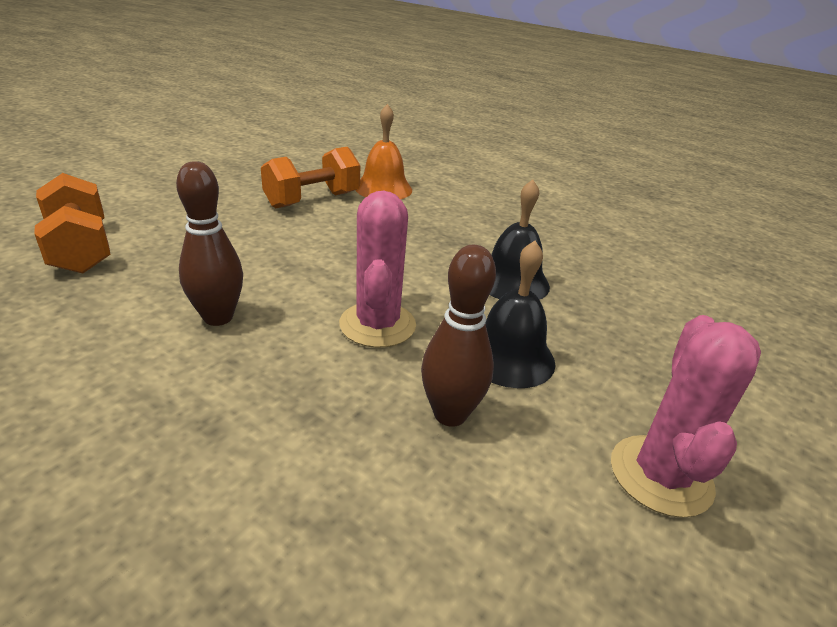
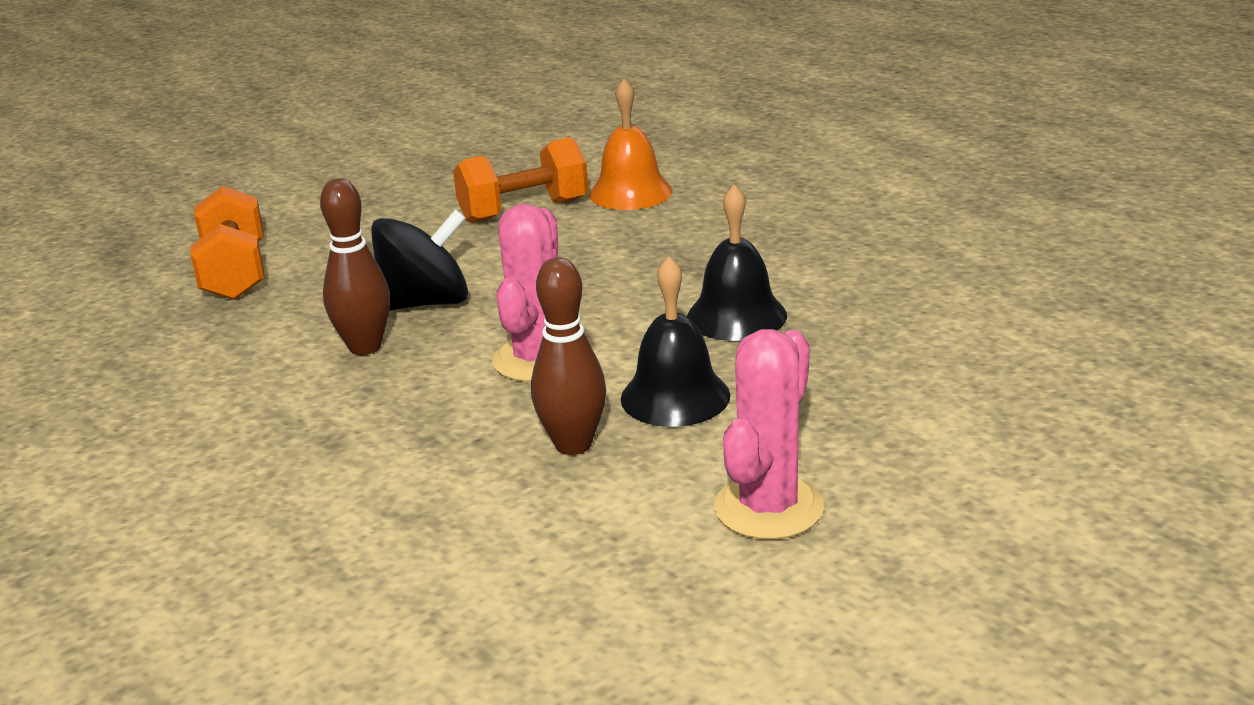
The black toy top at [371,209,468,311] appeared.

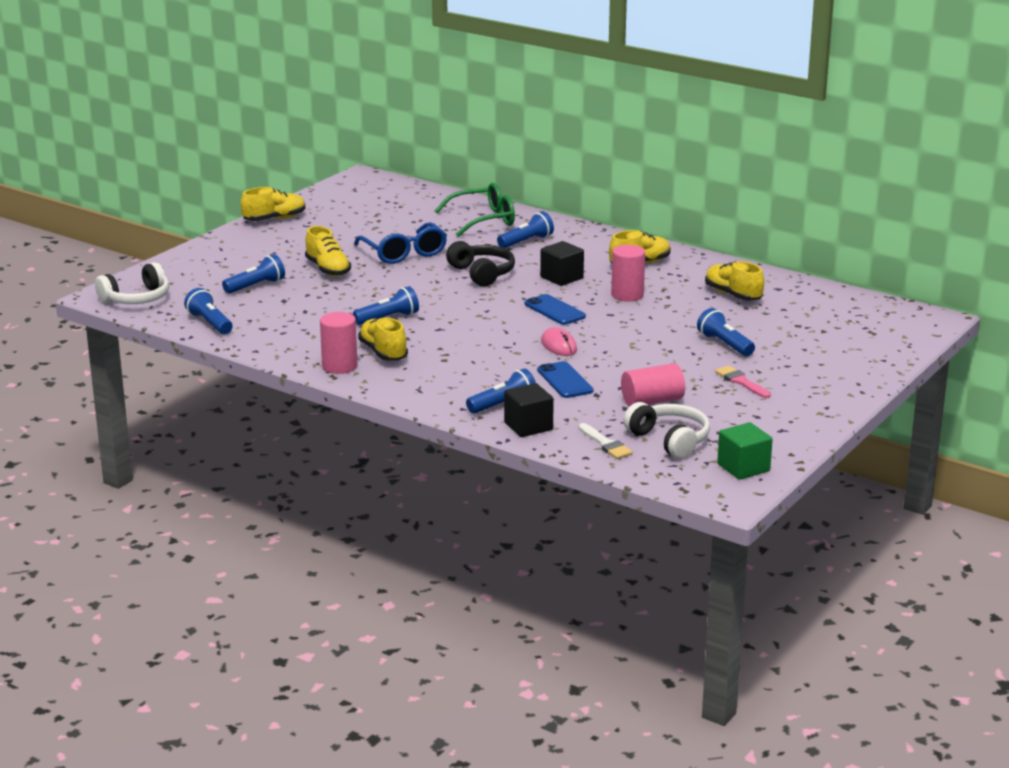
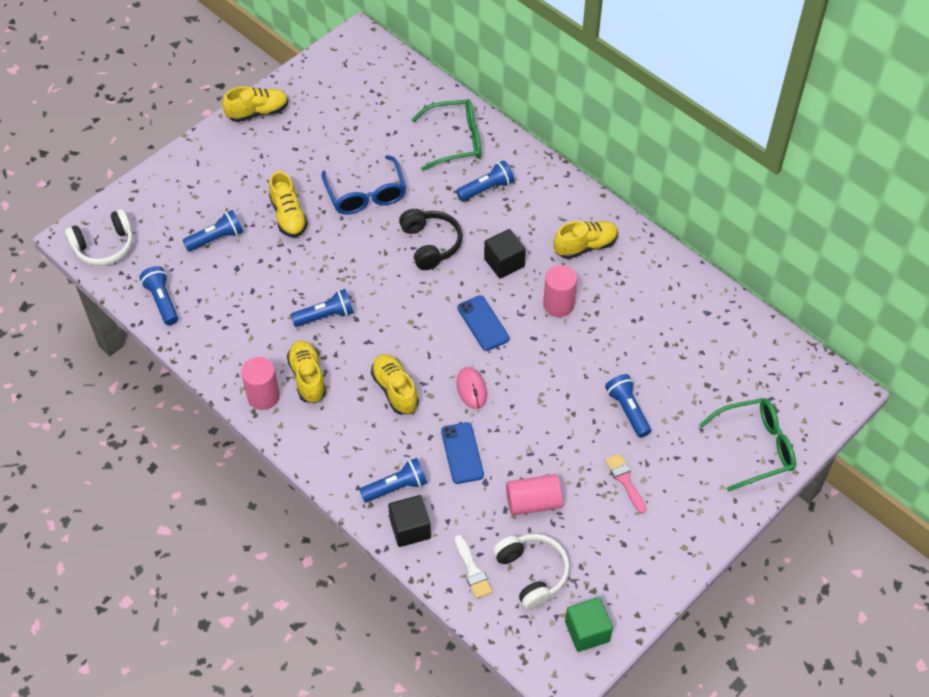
The golden sneaker moved from [705,261,764,301] to [371,354,419,414].
The green spectacles at [699,398,796,492] appeared.

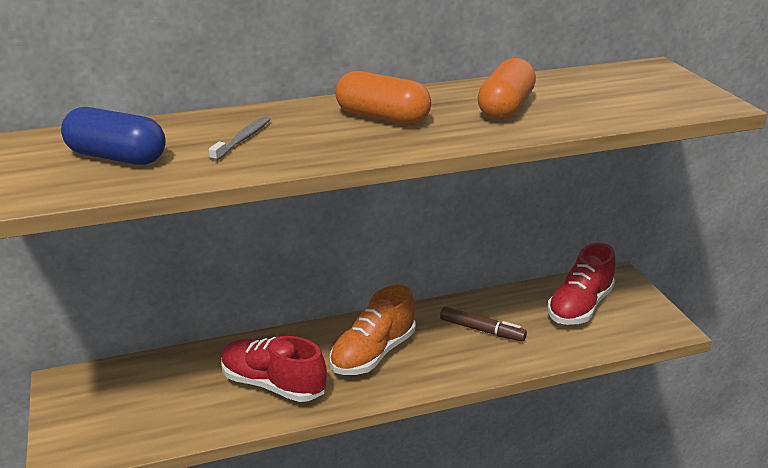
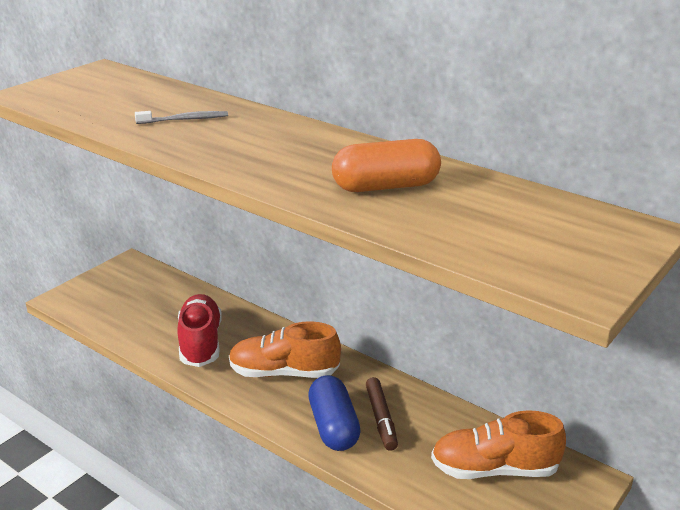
The orange-coloured capsule at [335,71,431,125] disappeared.
The royal blue capsule moved from [61,107,166,165] to [308,375,361,451].
The crimson sneaker at [547,243,616,325] became the orange-coloured sneaker at [431,410,566,479].

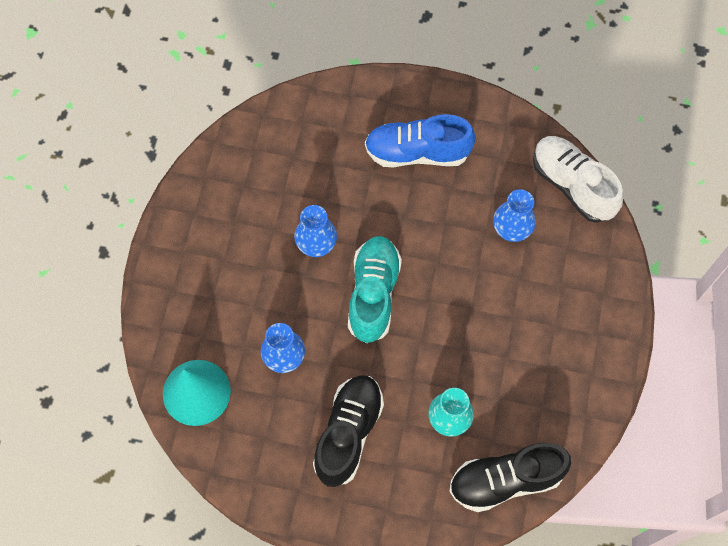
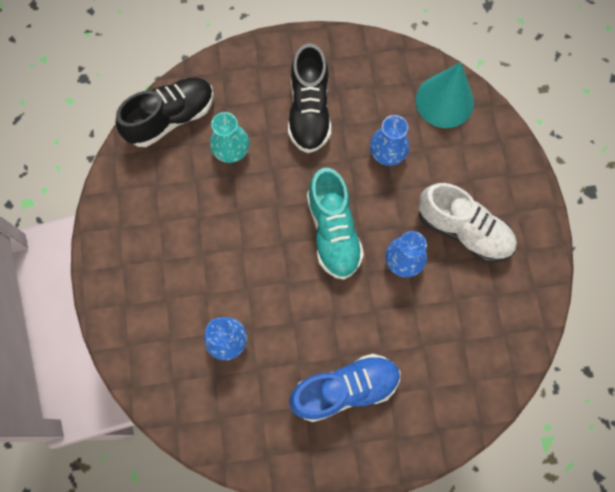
The white sneaker moved from [533,136,623,223] to [418,183,517,263].

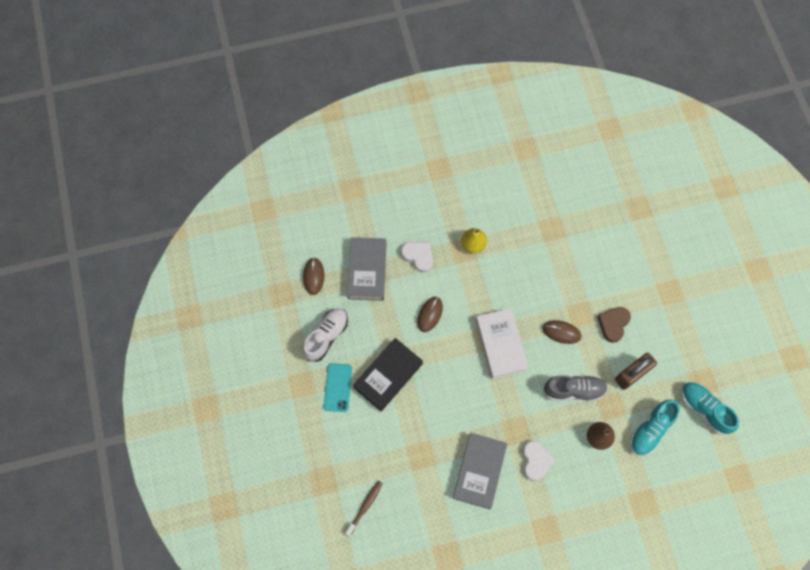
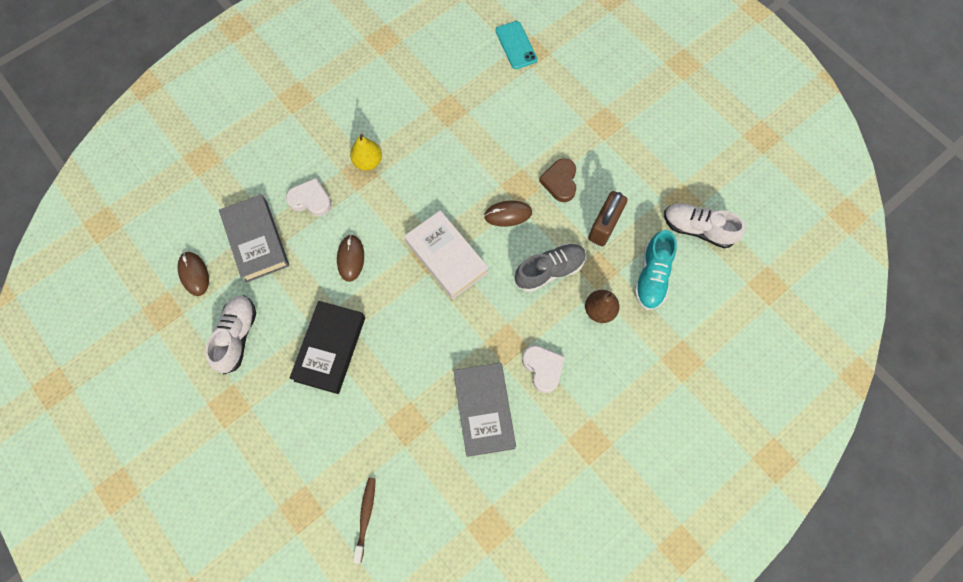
The turquoise mobile phone moved from [324,363,352,412] to [496,21,537,69].
The turquoise sneaker at [681,382,739,435] became the white sneaker at [664,203,745,248].

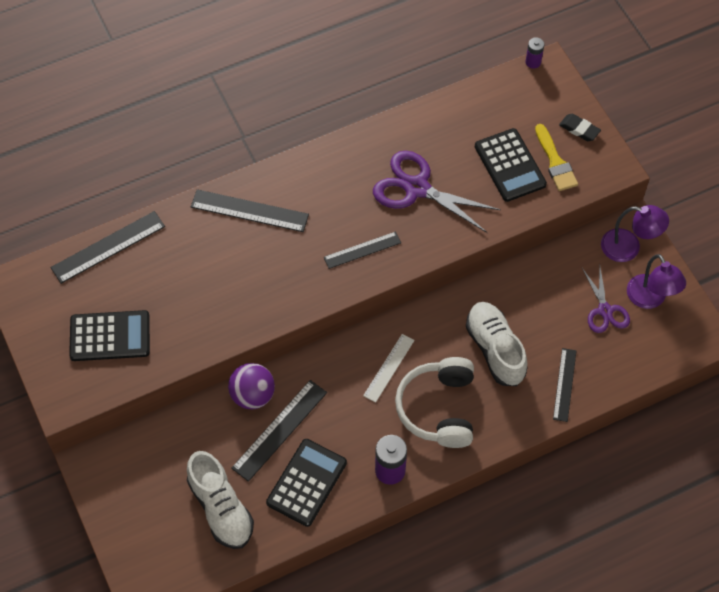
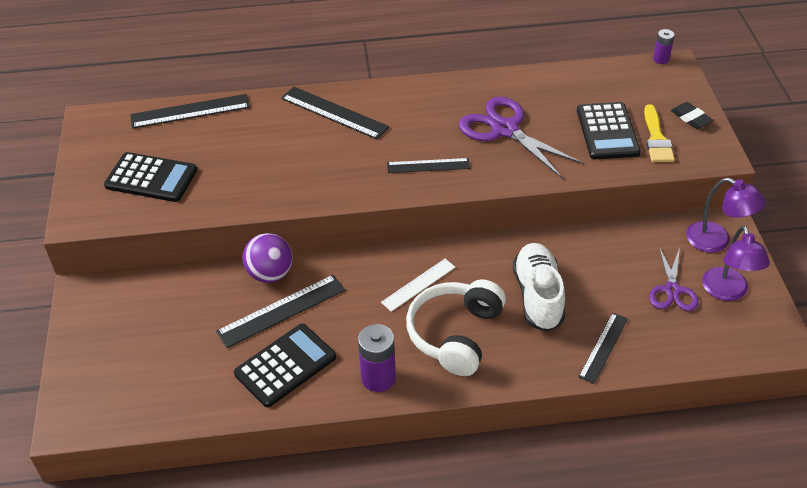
The white sneaker at [187,451,254,549] disappeared.

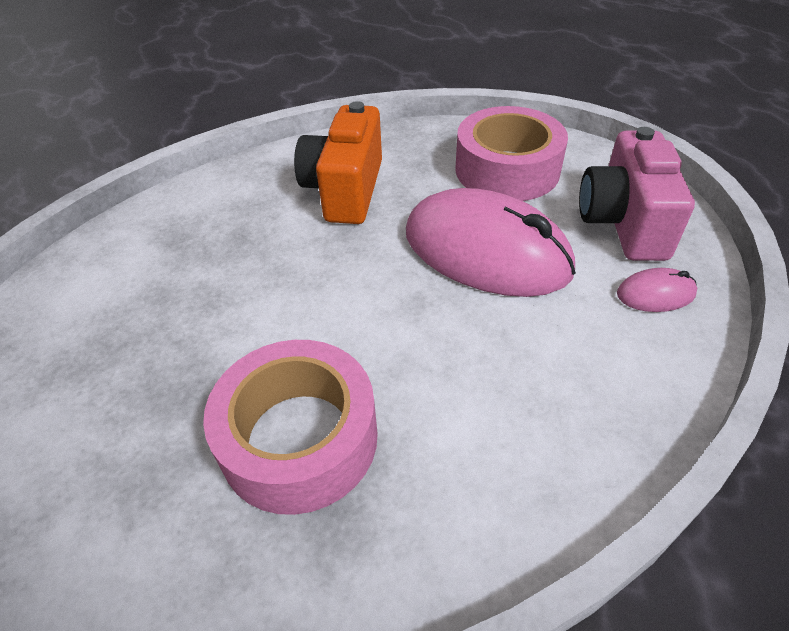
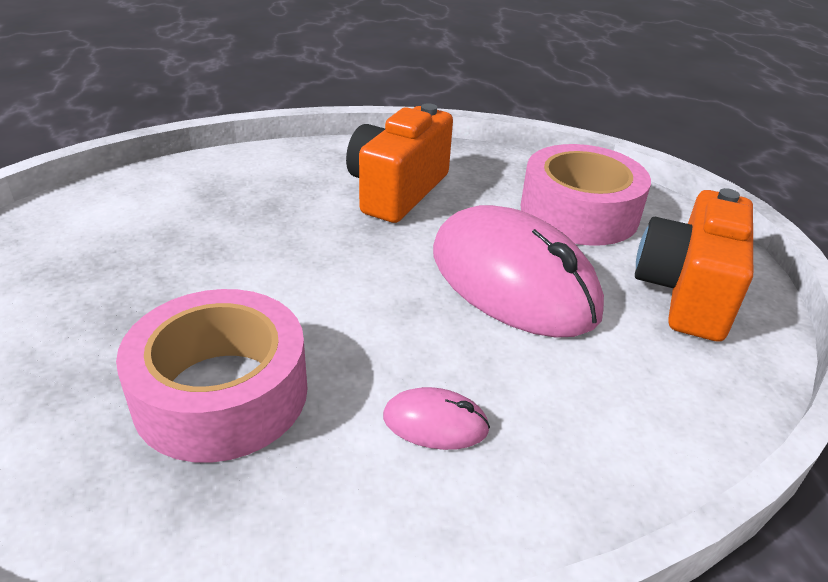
The rose-pink photo camera at [579,127,695,261] became the orange-coloured photo camera at [635,188,753,342].
The rose-pink PC mouse moved from [617,268,697,312] to [383,387,490,450].

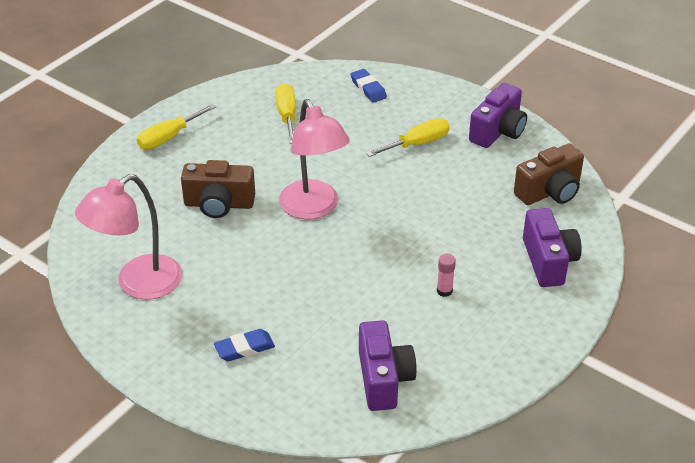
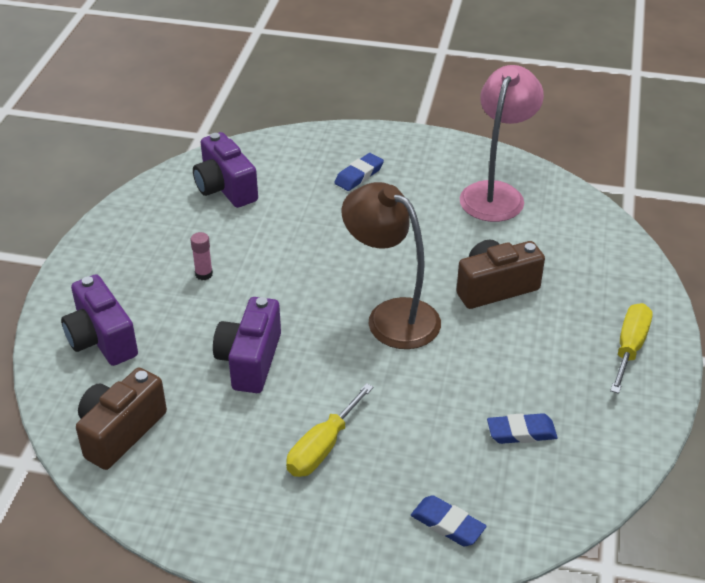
The golden flat screwdriver at [275,83,296,144] was replaced by the royal blue gum eraser at [487,413,558,444].
The violet photo camera moved from [469,83,527,148] to [213,297,281,393].
The rose-pink lamp at [279,99,350,219] became the russet lamp at [342,182,441,349].

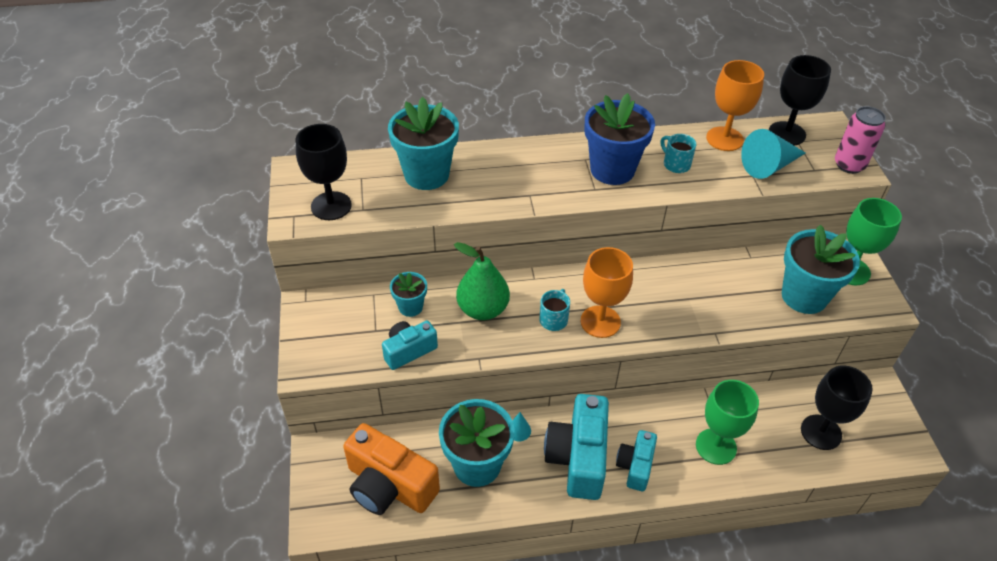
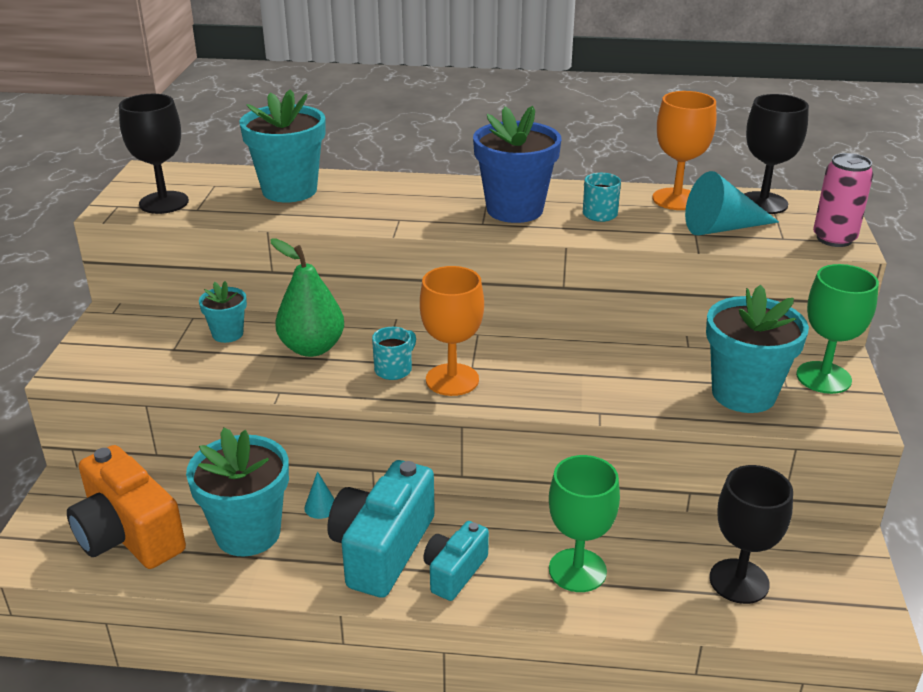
The turquoise photo camera at [382,320,438,370] disappeared.

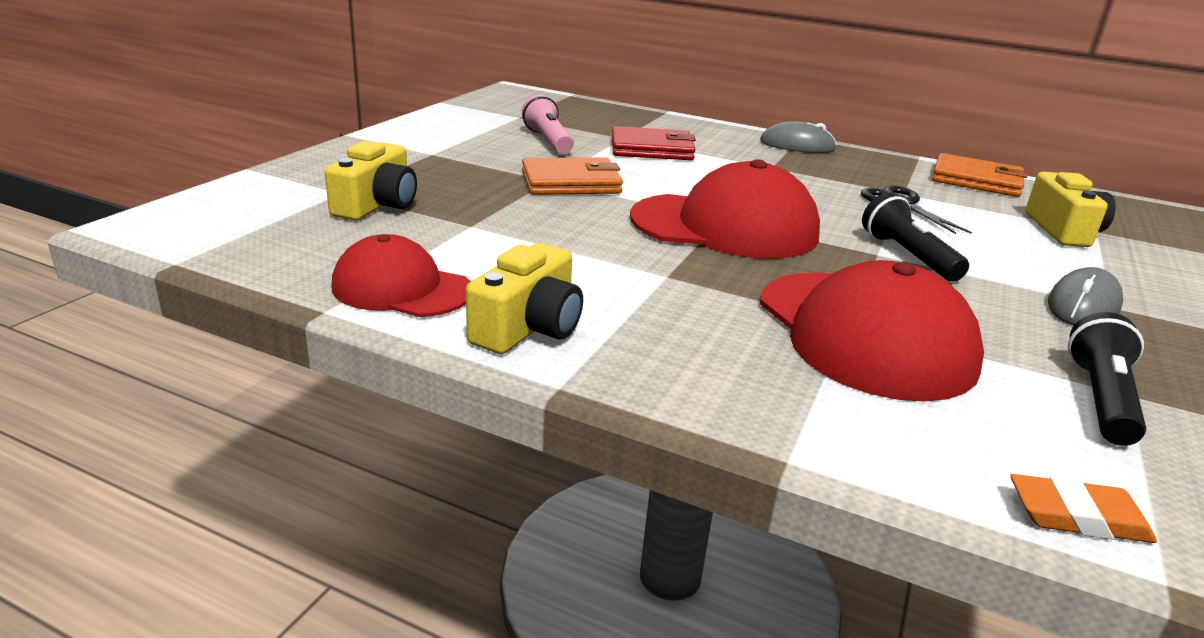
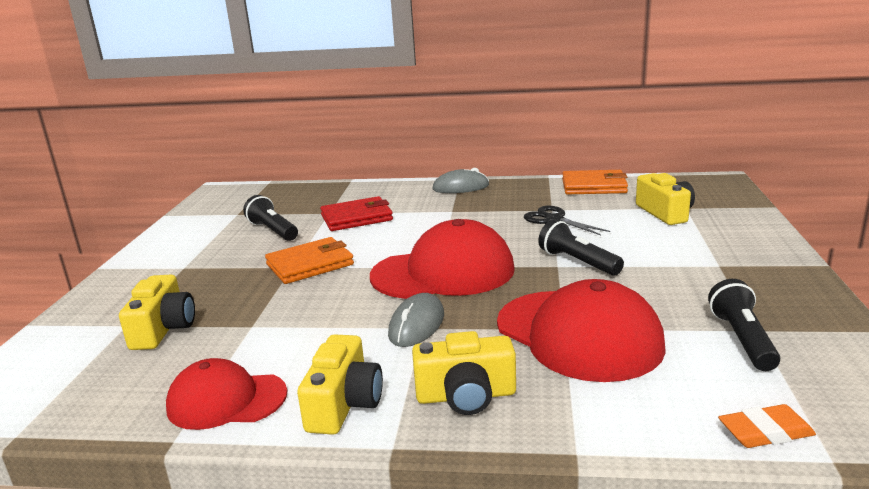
The rose-pink flashlight at [522,95,574,154] became the black flashlight at [243,195,298,241].
The gray PC mouse moved from [1048,267,1123,325] to [388,293,444,347].
The golden photo camera at [412,331,516,415] appeared.

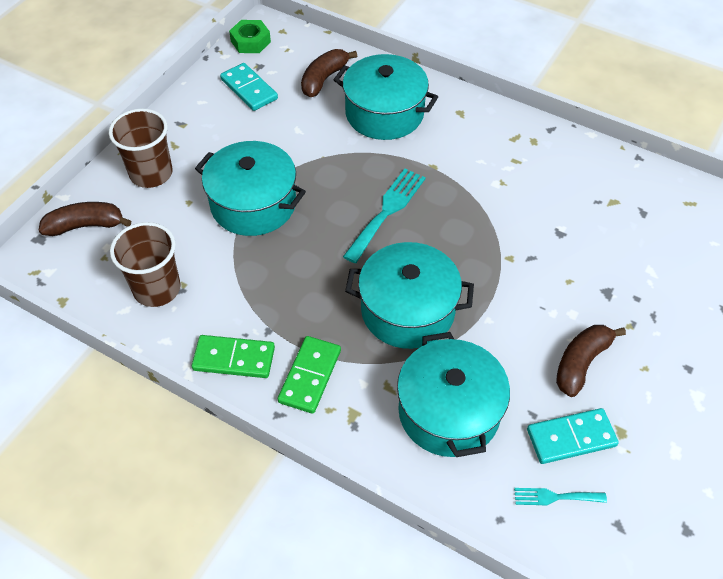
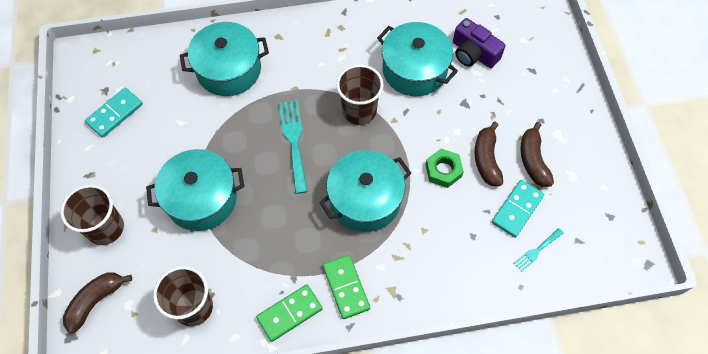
The green hexagon nut moved from [229,20,271,53] to [425,148,464,188].
The russet banana moved from [301,49,357,97] to [521,122,554,187].
The turquoise domino piece at [220,63,278,111] turned 60 degrees counterclockwise.
The turquoise stockpot moved from [397,332,510,457] to [377,22,458,96].
The violet photo camera at [453,18,505,68] appeared.
The russet beaker at [336,64,384,125] appeared.

